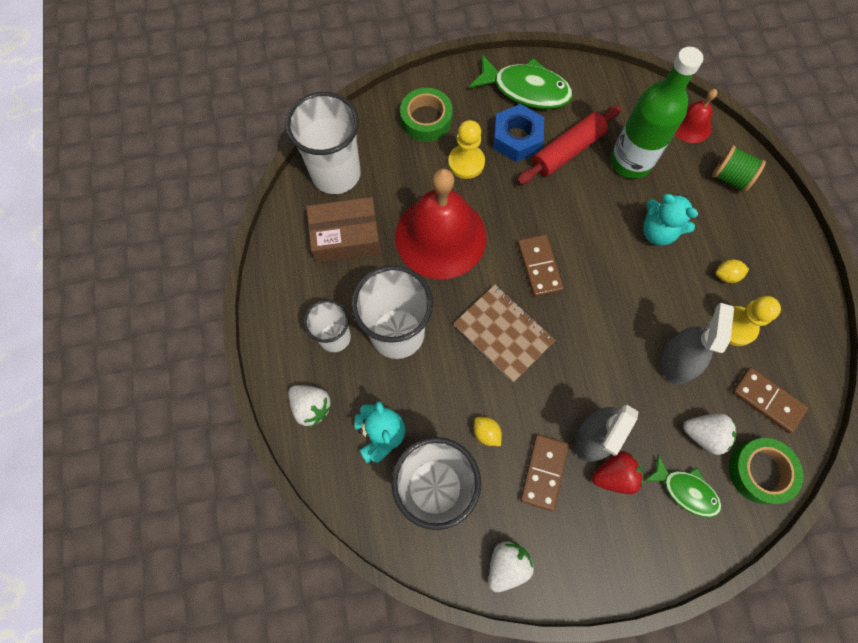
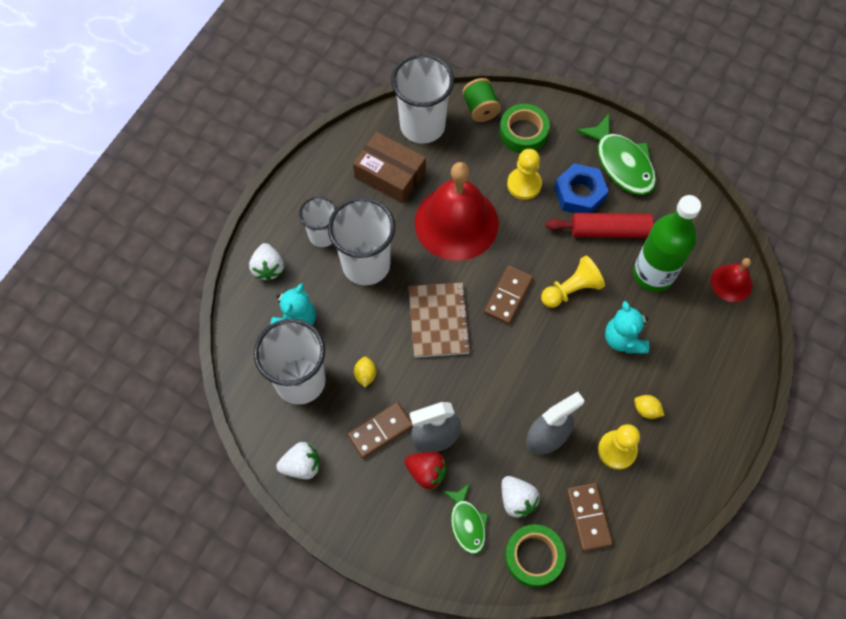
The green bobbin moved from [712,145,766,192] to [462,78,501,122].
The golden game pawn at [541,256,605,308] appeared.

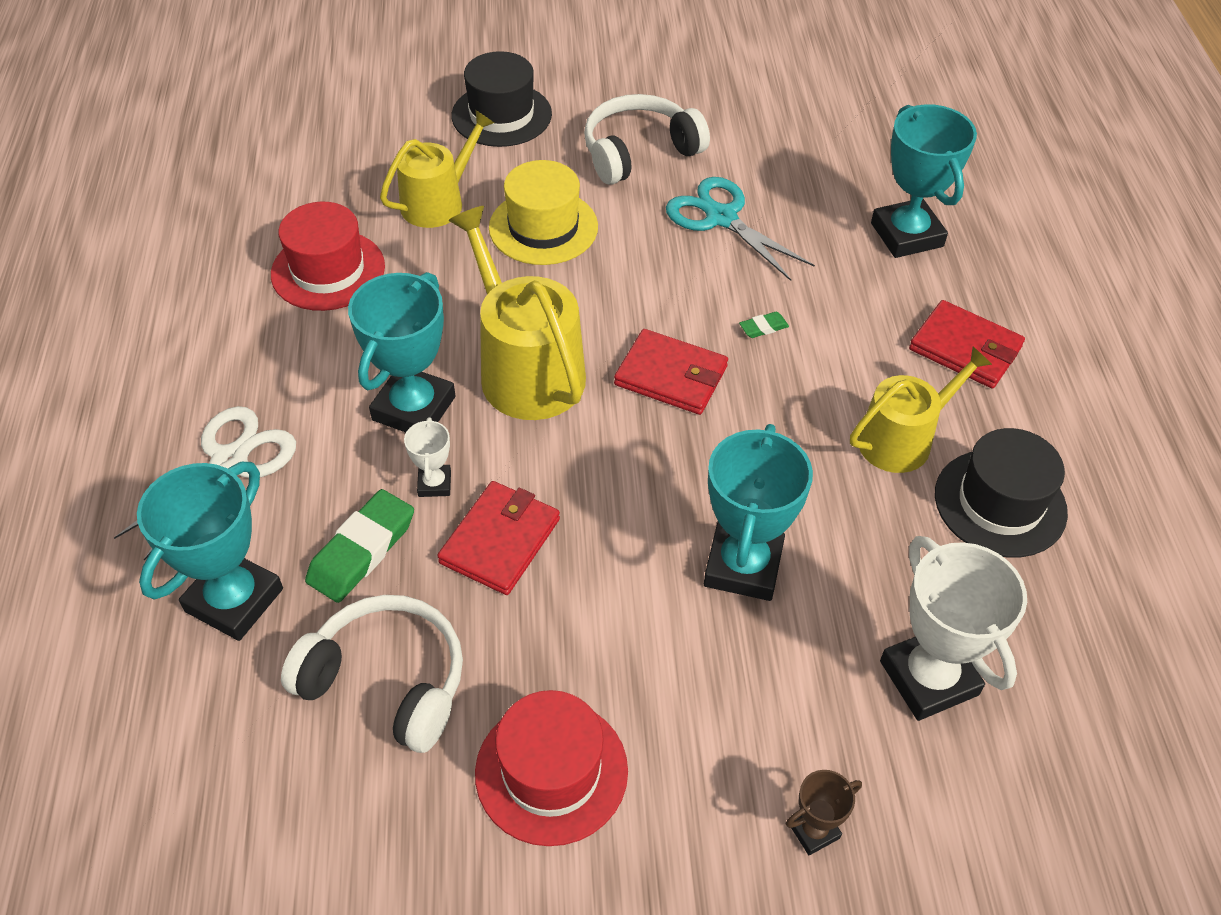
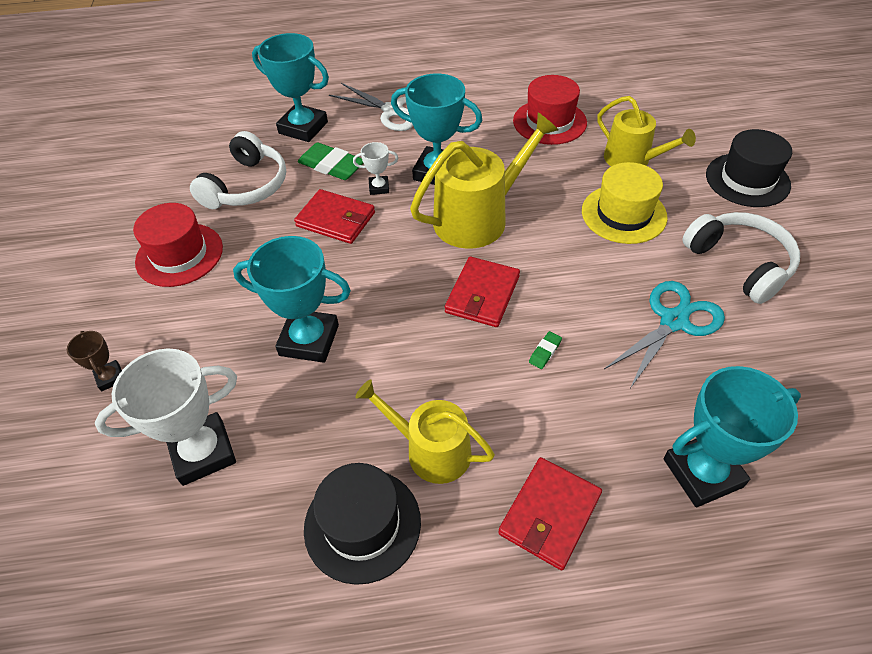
The green gum eraser at [739,311,789,338] turned 60 degrees clockwise.
The golden watering can at [850,346,992,473] turned 150 degrees clockwise.

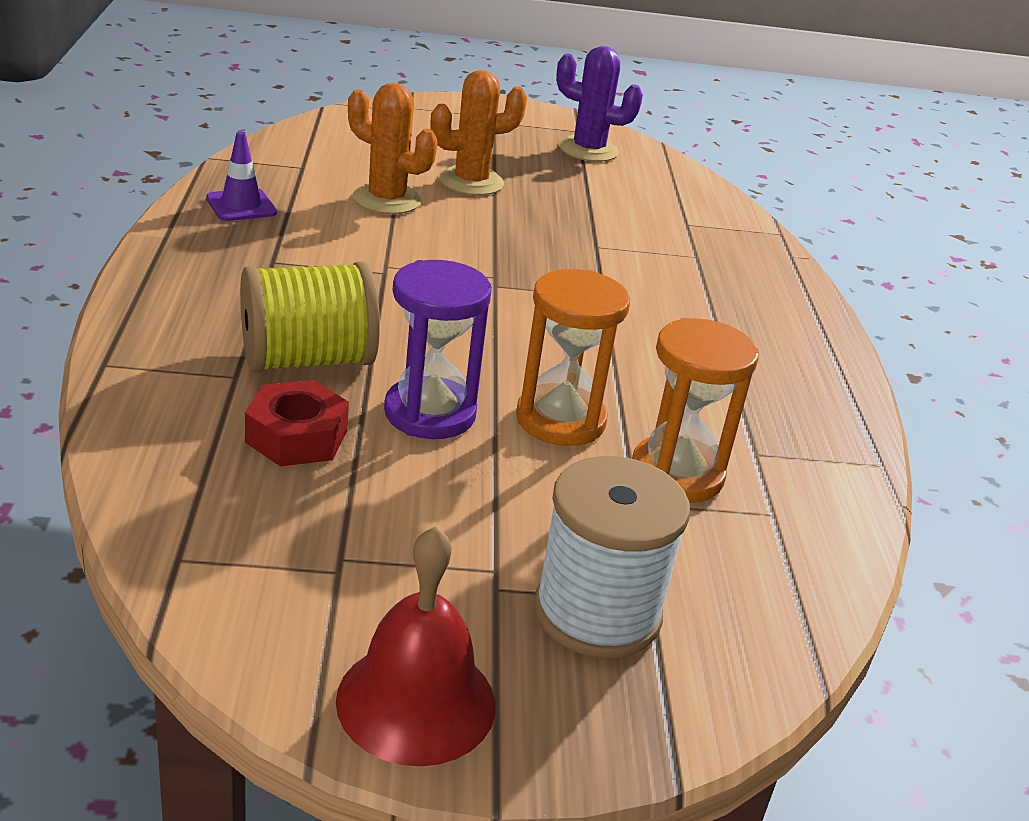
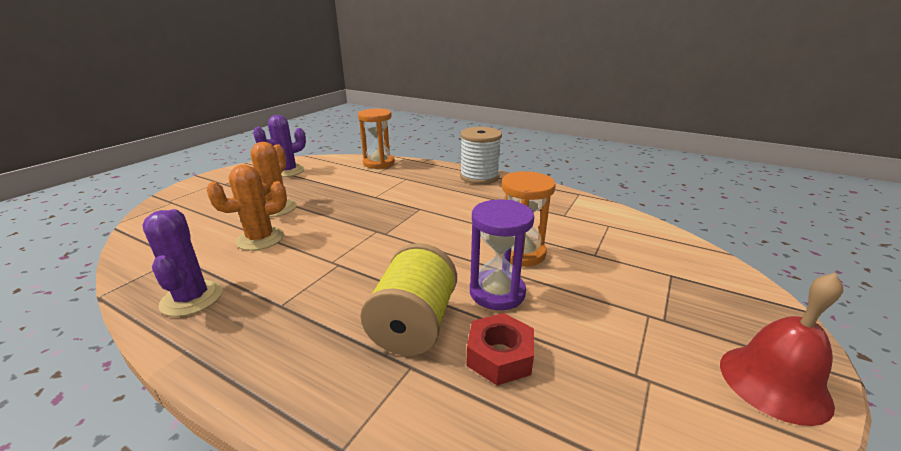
The violet road cone at [206,131,277,221] was replaced by the violet prickly plant at [143,209,223,317].
The orange-coloured sand timer moved from [632,318,759,503] to [358,109,395,169].
The white bobbin moved from [534,456,690,658] to [460,127,502,184].

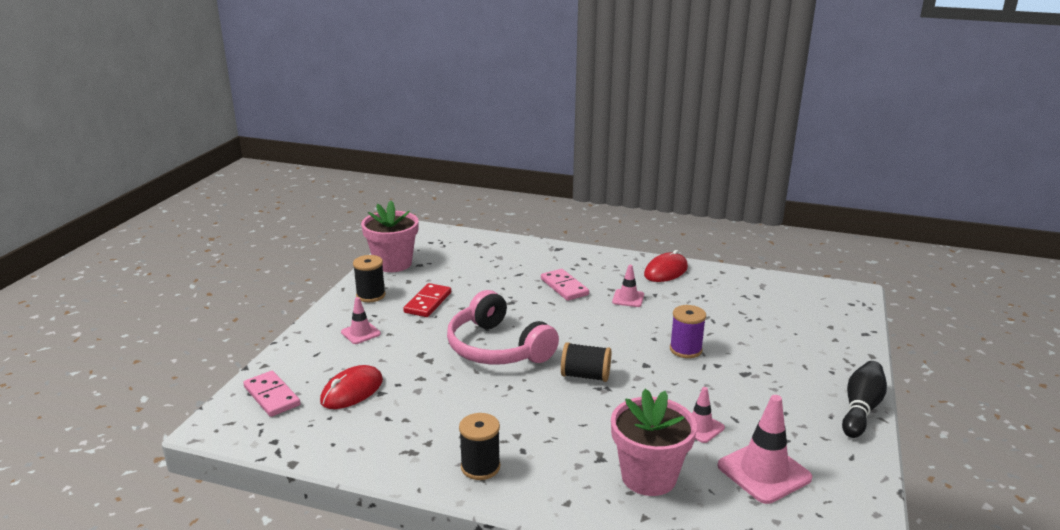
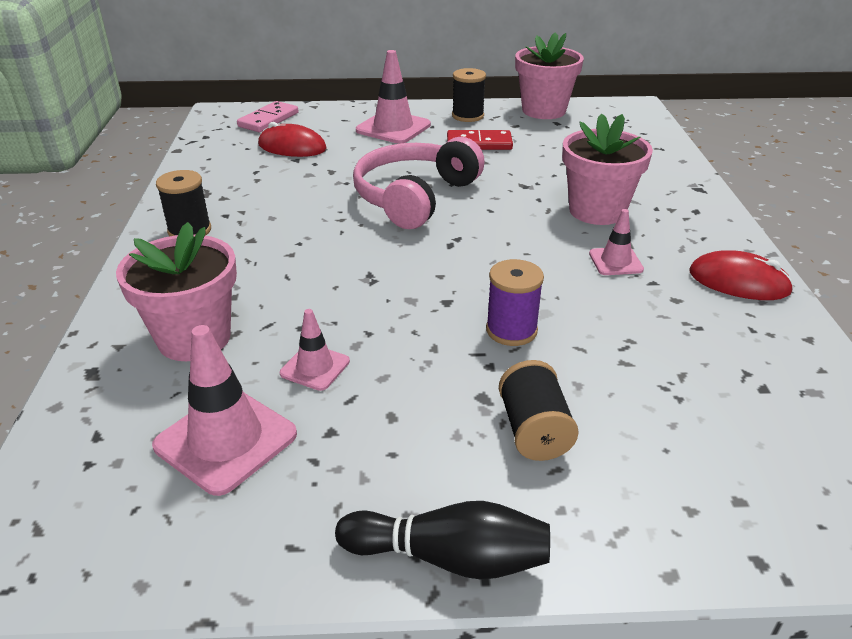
The rose-pink domino piece at [541,269,589,301] was replaced by the rose-pink plant pot at [562,113,653,225].
The rose-pink road cone at [341,297,381,344] changed to 1.78 times the size.
The black bobbin moved from [561,342,611,382] to [499,360,579,461].

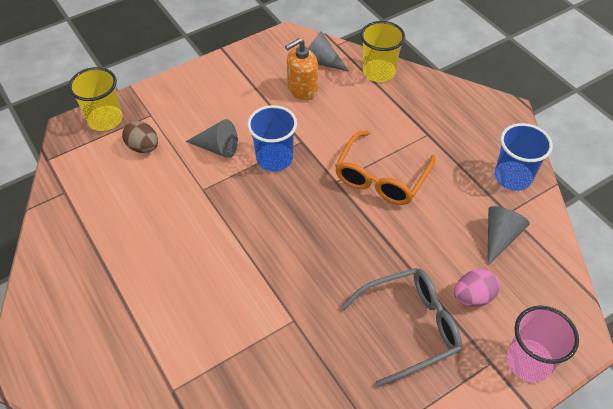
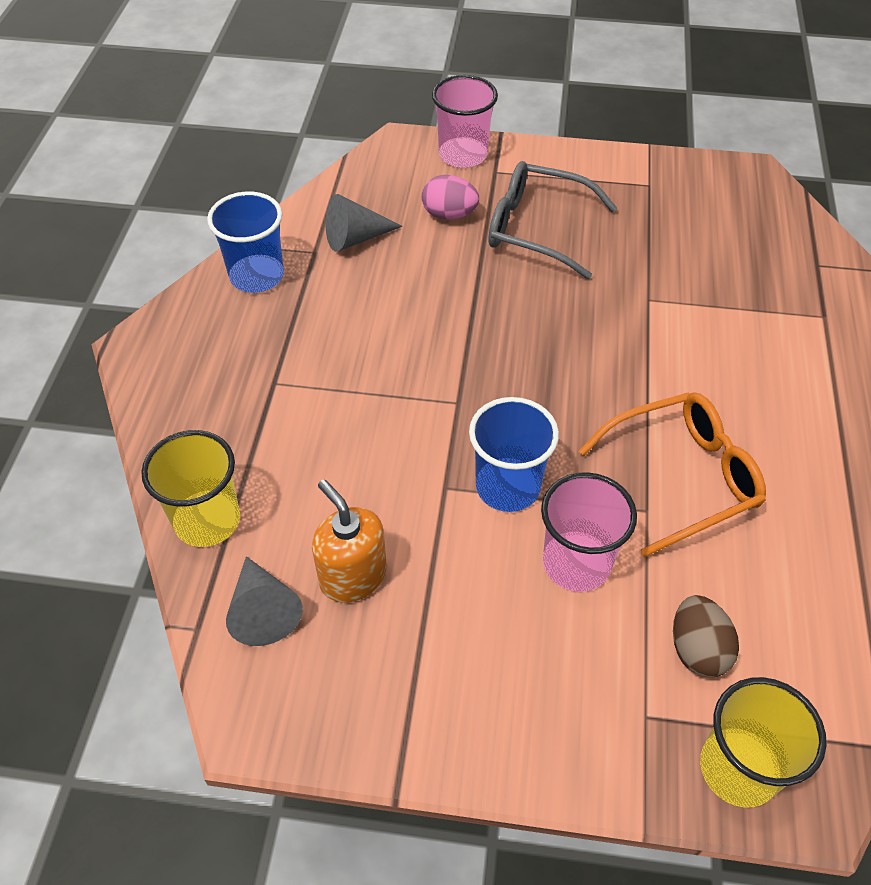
The orange-coloured soap pump at [285,38,318,100] turned 135 degrees counterclockwise.
The gray solid cone at [186,119,238,158] was replaced by the rose-pink beaker at [541,472,637,592].
The orange-coloured spectacles moved from [335,131,436,205] to [579,392,766,557].

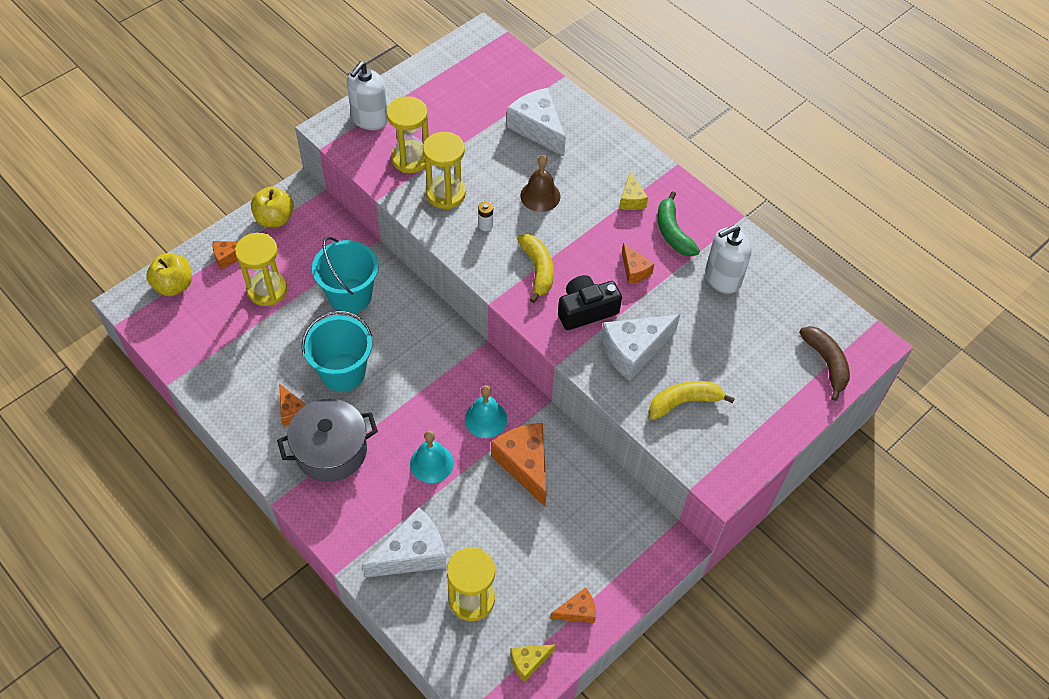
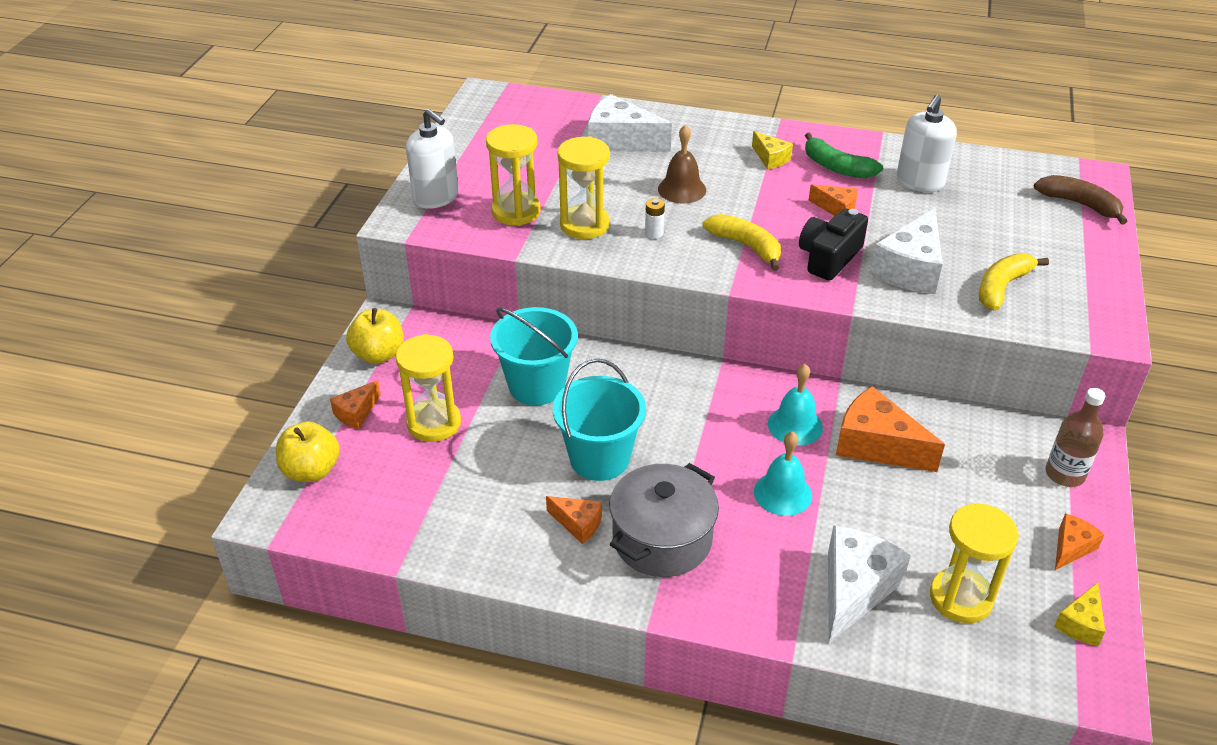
The white soap pump at [347,61,388,130] turned 45 degrees counterclockwise.
The russet drink bottle at [1046,388,1106,487] appeared.

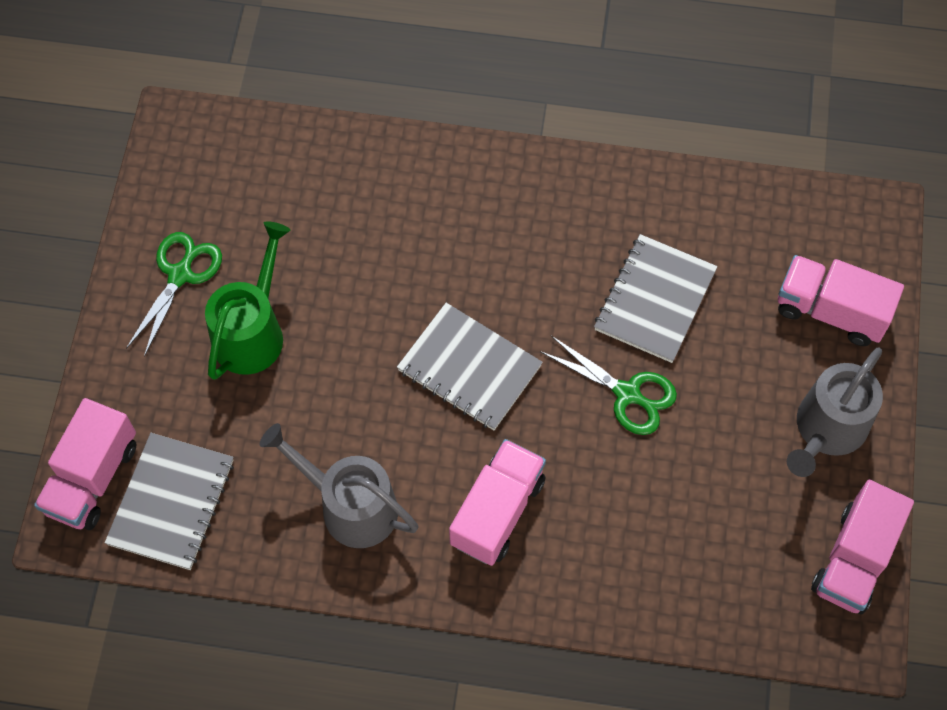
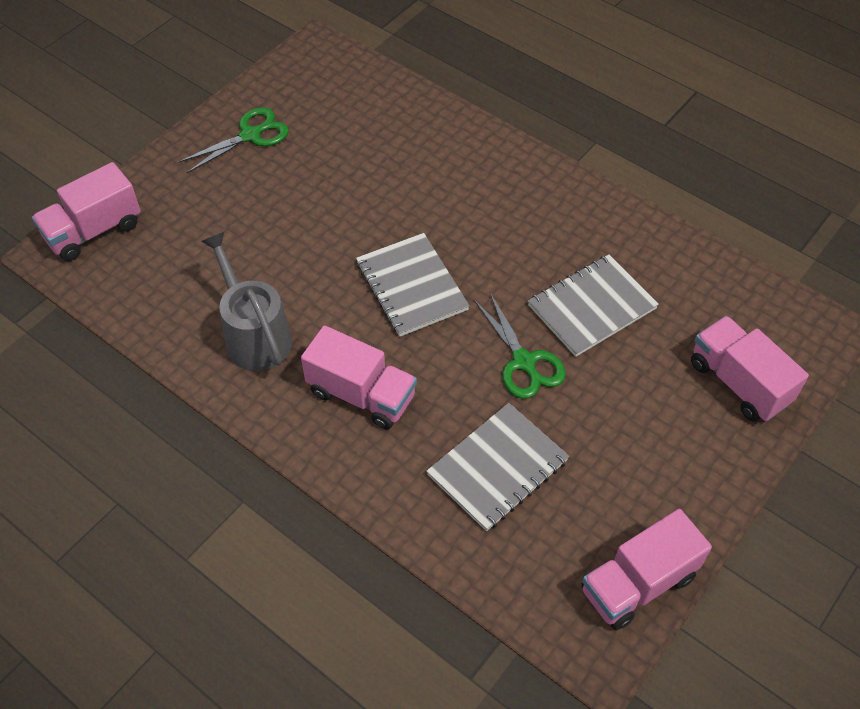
The green watering can at [205,221,291,380] disappeared.
The gray watering can at [787,348,883,477] disappeared.
The gray notebook moved from [105,433,234,570] to [426,403,569,531].
The rose-pink truck at [449,439,546,566] turned 60 degrees clockwise.

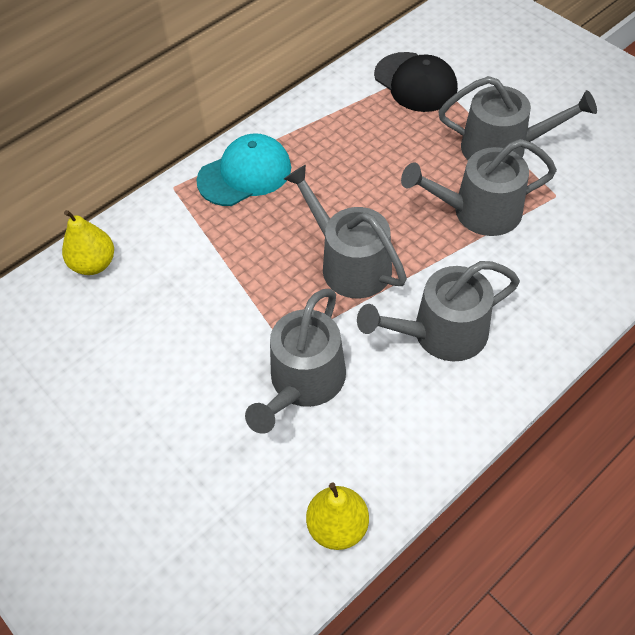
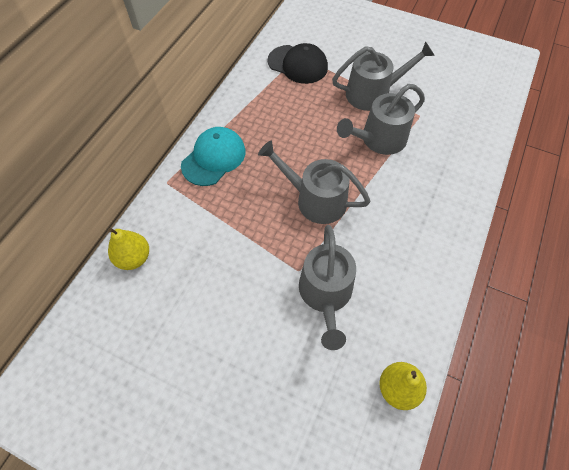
The gray watering can at [357,261,520,361] disappeared.

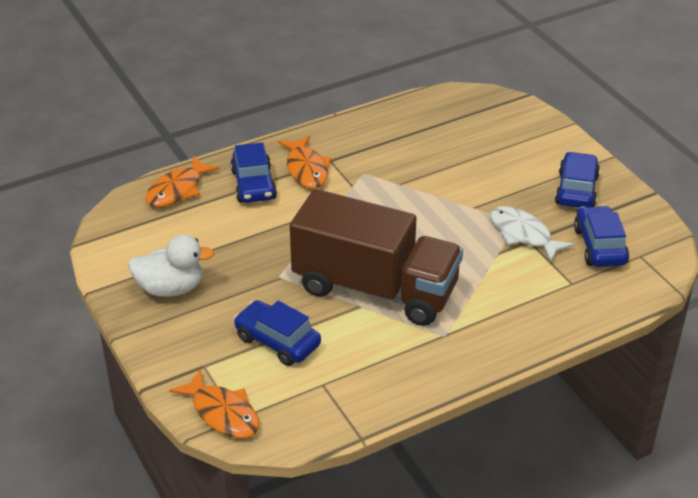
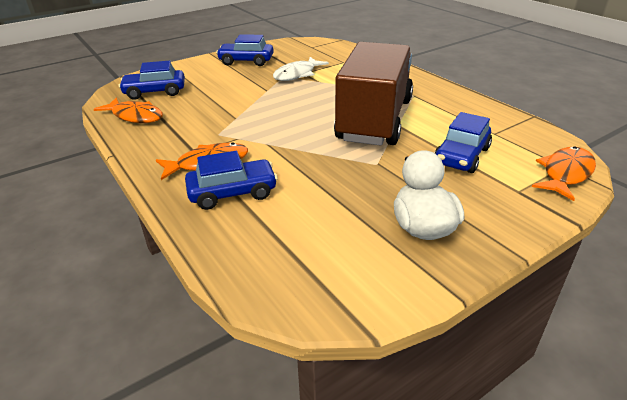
The orange-coloured fish figure moved from [145,156,220,207] to [94,98,163,123].
The royal blue toy car moved from [574,205,629,267] to [119,61,185,100].

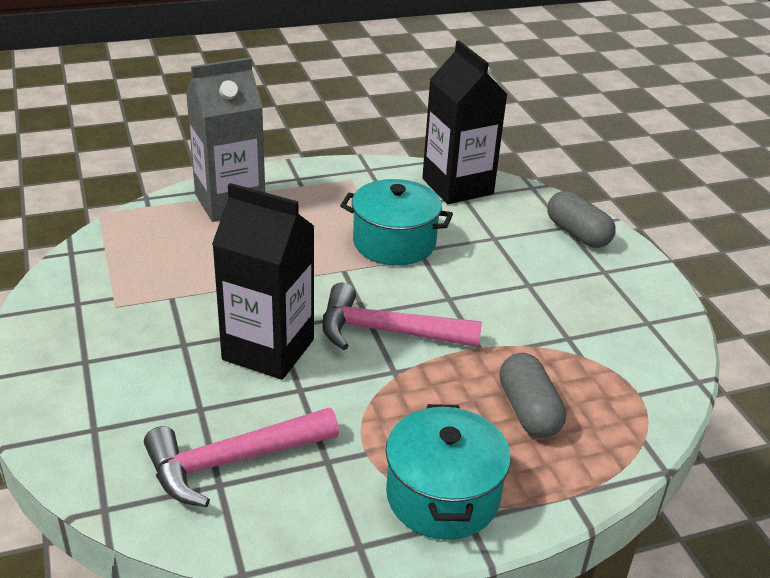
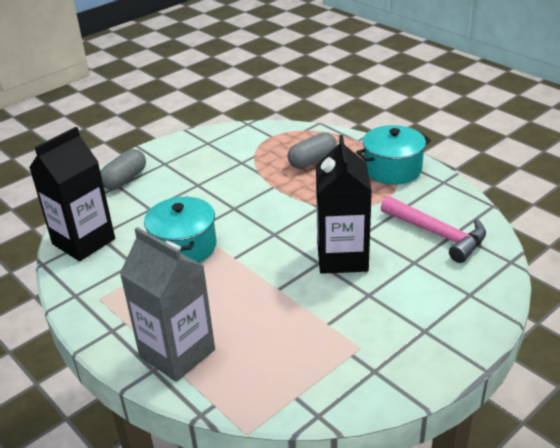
The rose-pink hammer at [322,283,482,350] disappeared.

